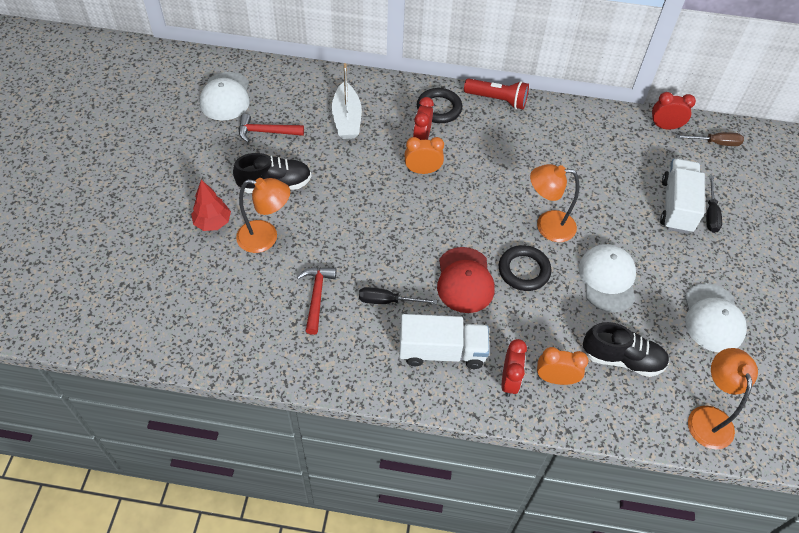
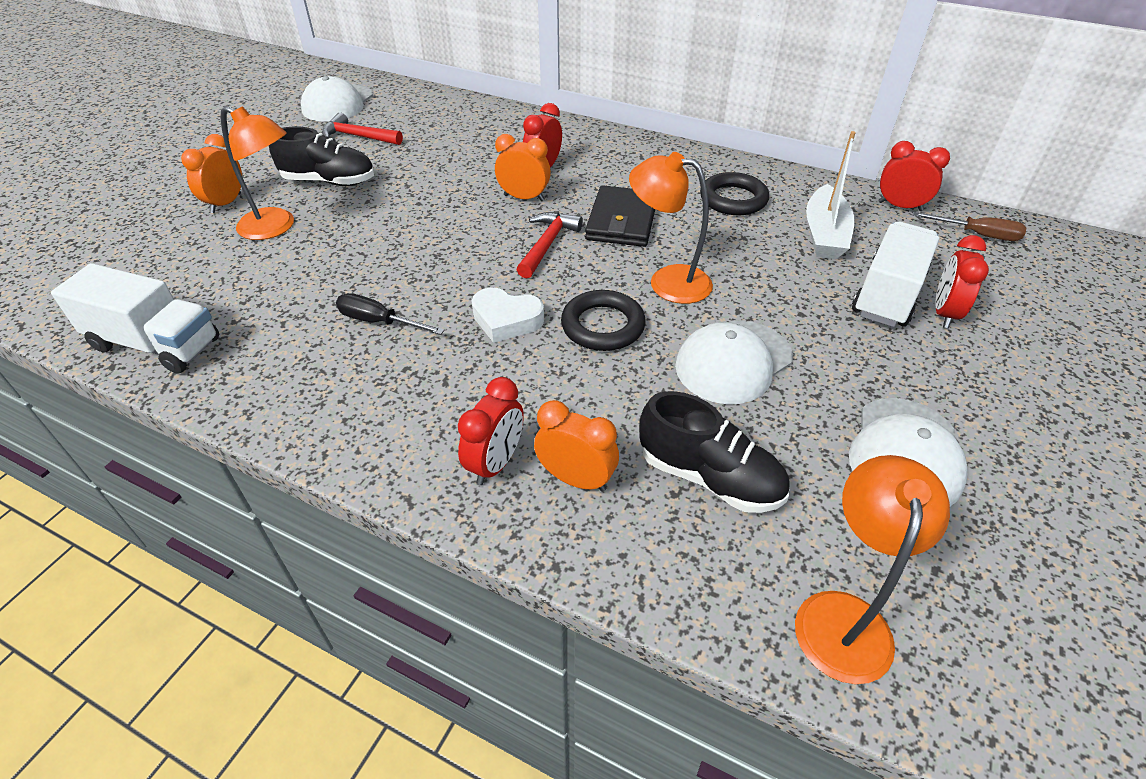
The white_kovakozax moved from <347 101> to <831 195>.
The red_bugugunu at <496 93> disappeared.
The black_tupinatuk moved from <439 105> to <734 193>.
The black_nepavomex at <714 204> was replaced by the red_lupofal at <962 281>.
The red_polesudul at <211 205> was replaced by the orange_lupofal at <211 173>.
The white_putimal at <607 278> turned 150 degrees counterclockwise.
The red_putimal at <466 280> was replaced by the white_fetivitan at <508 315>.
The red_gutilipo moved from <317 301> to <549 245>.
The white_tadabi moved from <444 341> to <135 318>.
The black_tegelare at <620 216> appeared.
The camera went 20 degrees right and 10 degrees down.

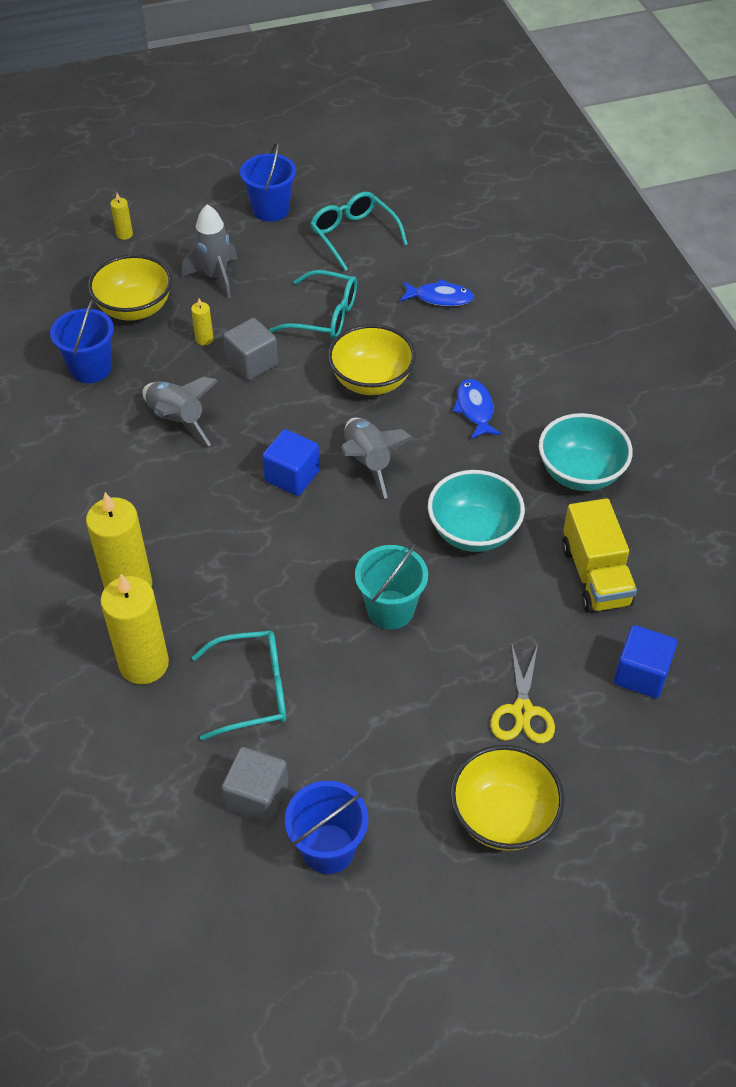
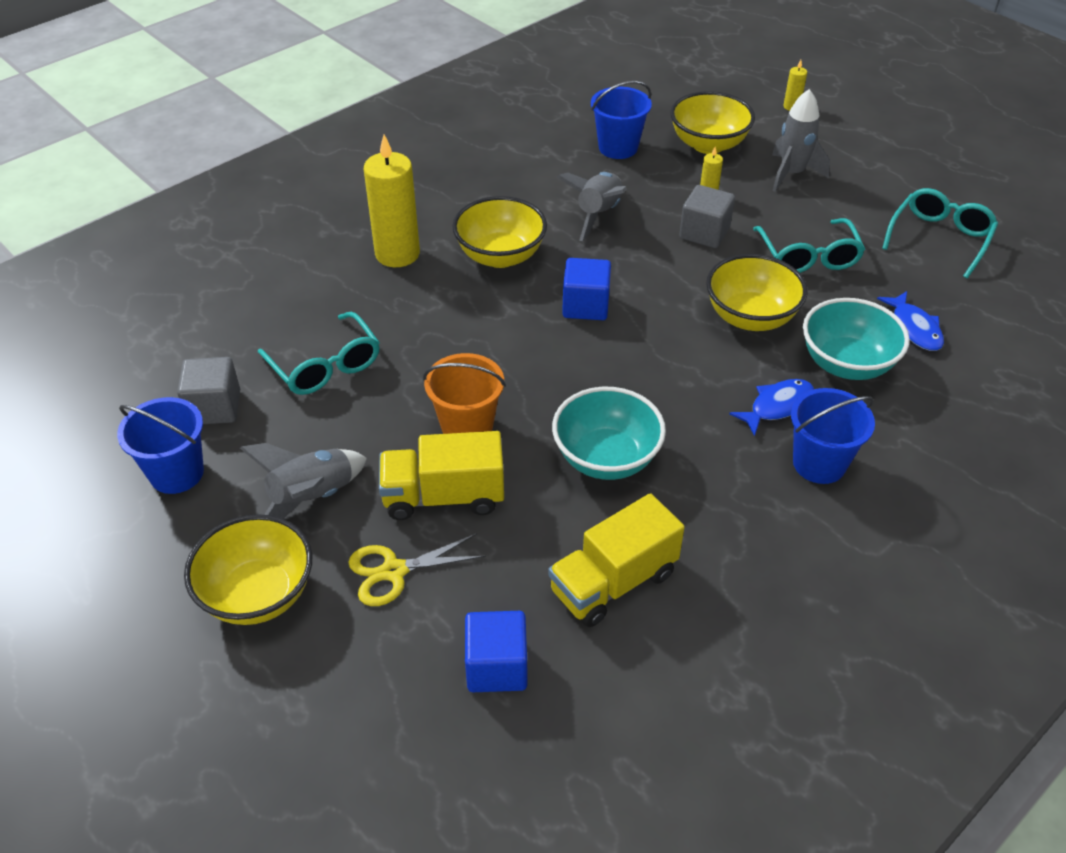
The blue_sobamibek moved from <268 182> to <833 436>.
The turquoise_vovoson moved from <586 452> to <856 339>.
The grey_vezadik moved from <377 458> to <303 481>.
The turquoise_sobamibek at <391 586> became the orange_sobamibek at <464 393>.
The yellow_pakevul at <134 629> disappeared.
The yellow_vovoson at <499 232> appeared.
The yellow_tadabi at <441 475> appeared.
The camera went 65 degrees right and 5 degrees down.

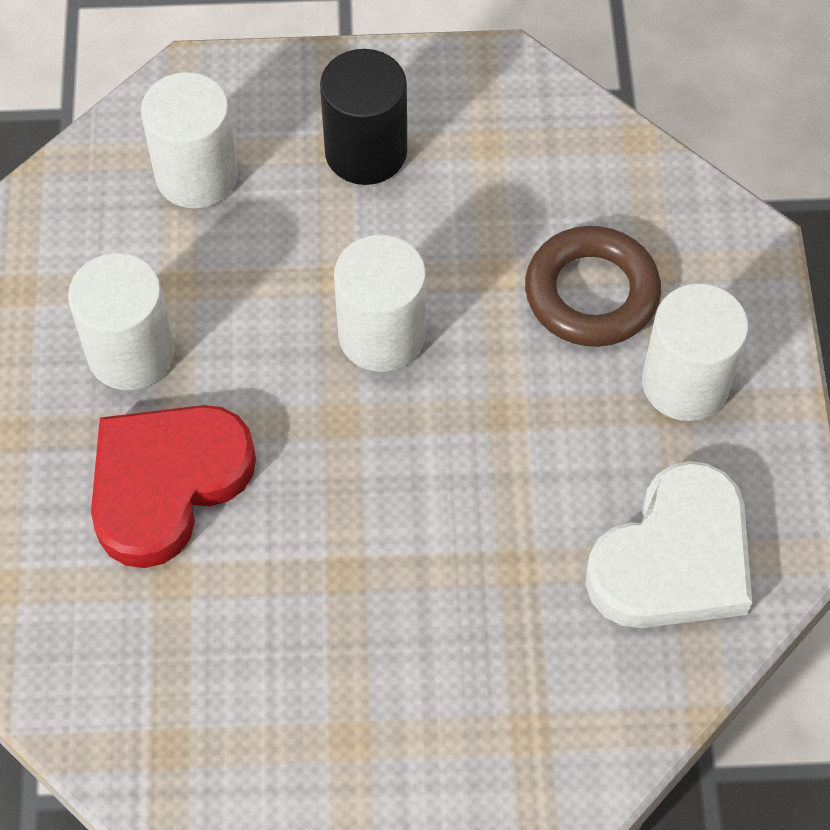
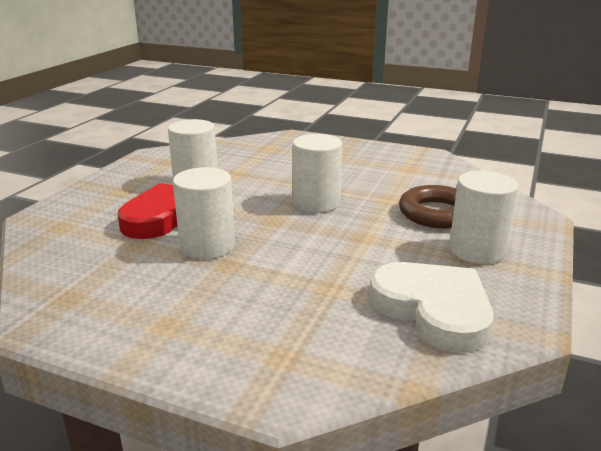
The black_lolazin at <363 117> disappeared.
The white_lolazin moved from <189 140> to <204 213>.
The white_fetivitan at <668 544> turned 105 degrees counterclockwise.
The camera went 25 degrees right and 35 degrees down.

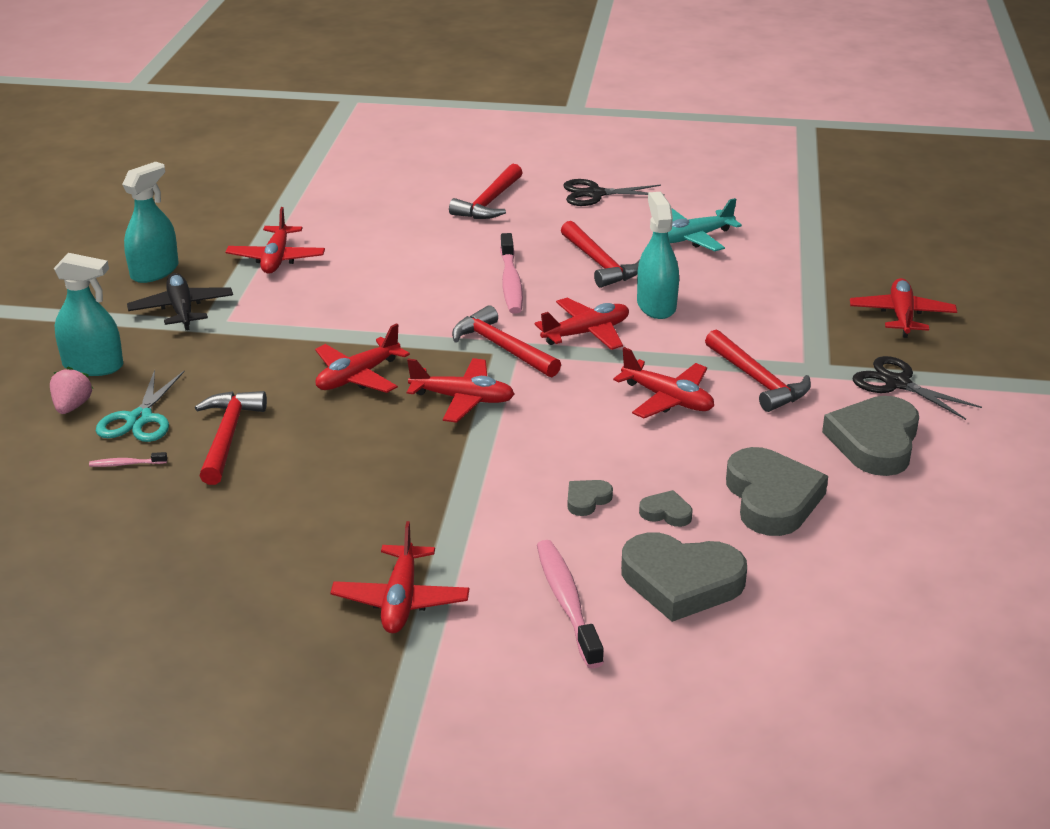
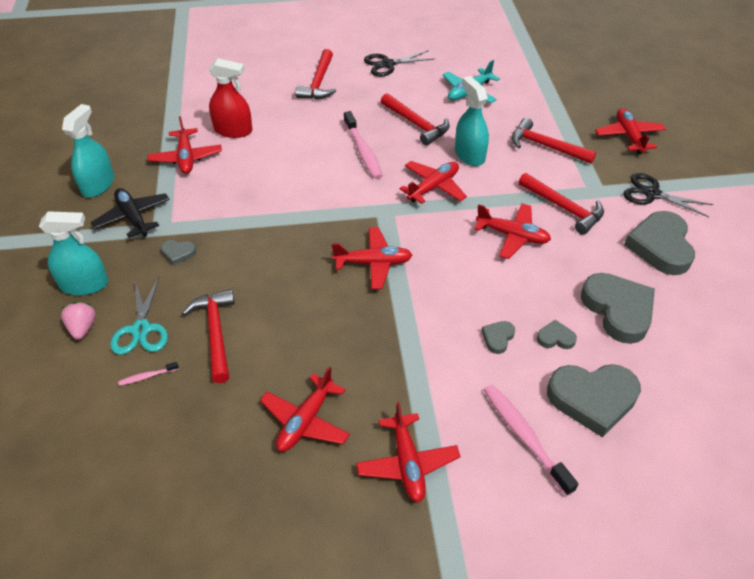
The red_gutilipo moved from <506 341> to <554 141>.
The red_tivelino moved from <362 358> to <305 409>.
The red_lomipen at <230 98> appeared.
The grey_fetivitan at <178 252> appeared.
The camera went 15 degrees left and 15 degrees up.

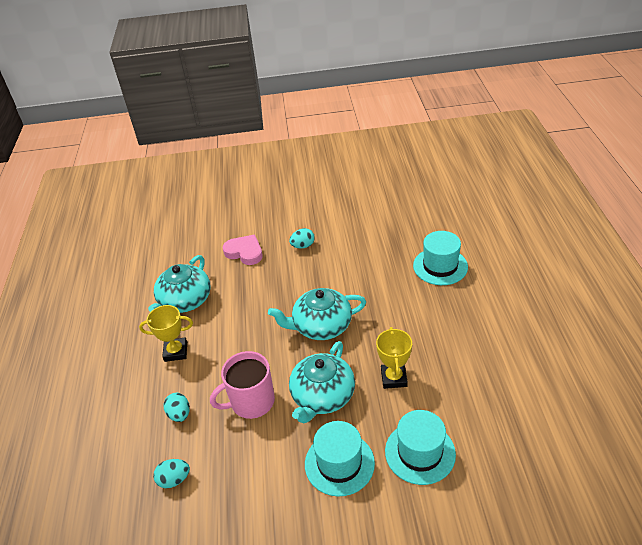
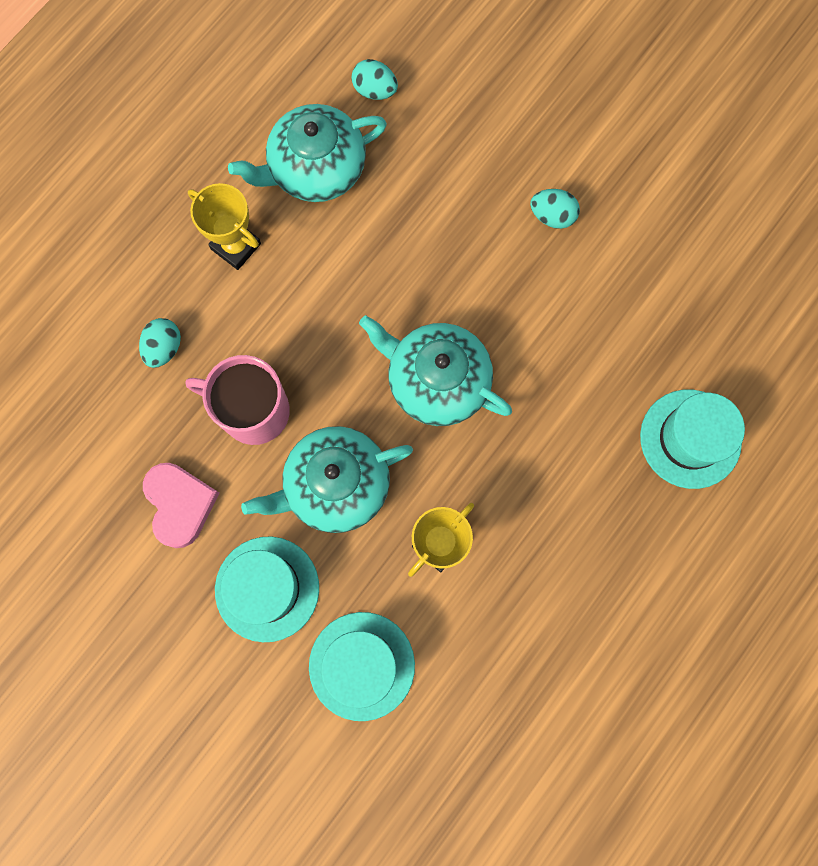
The pink_fetivitan moved from <243 250> to <181 505>.
The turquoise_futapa moved from <171 473> to <375 79>.
The camera went 40 degrees right and 35 degrees up.

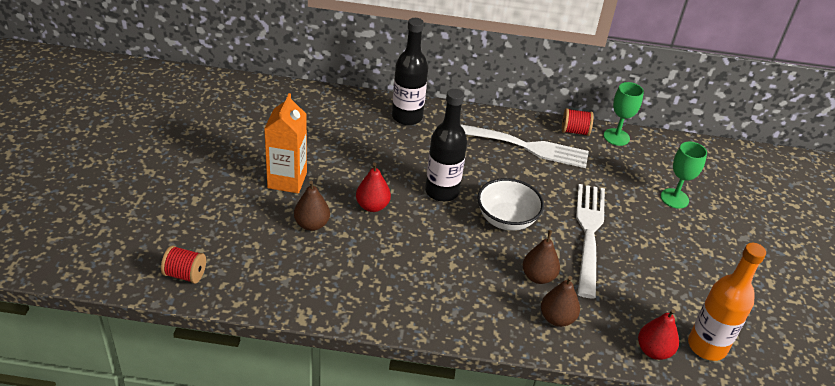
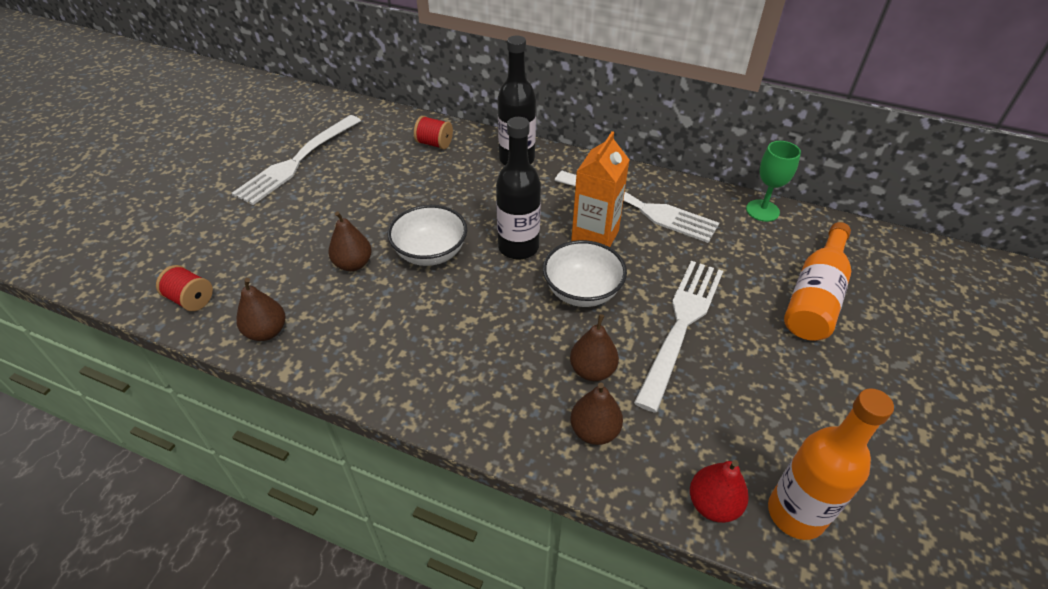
The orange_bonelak moved from <285 143> to <600 189>.
The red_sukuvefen moved from <578 122> to <433 132>.
The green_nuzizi at <684 175> was replaced by the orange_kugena at <817 281>.
The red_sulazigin at <373 187> was replaced by the white_vovoson at <427 235>.
The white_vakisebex at <296 160> appeared.
The brown_sulazigin at <261 309> appeared.
The camera went 20 degrees right and 5 degrees up.

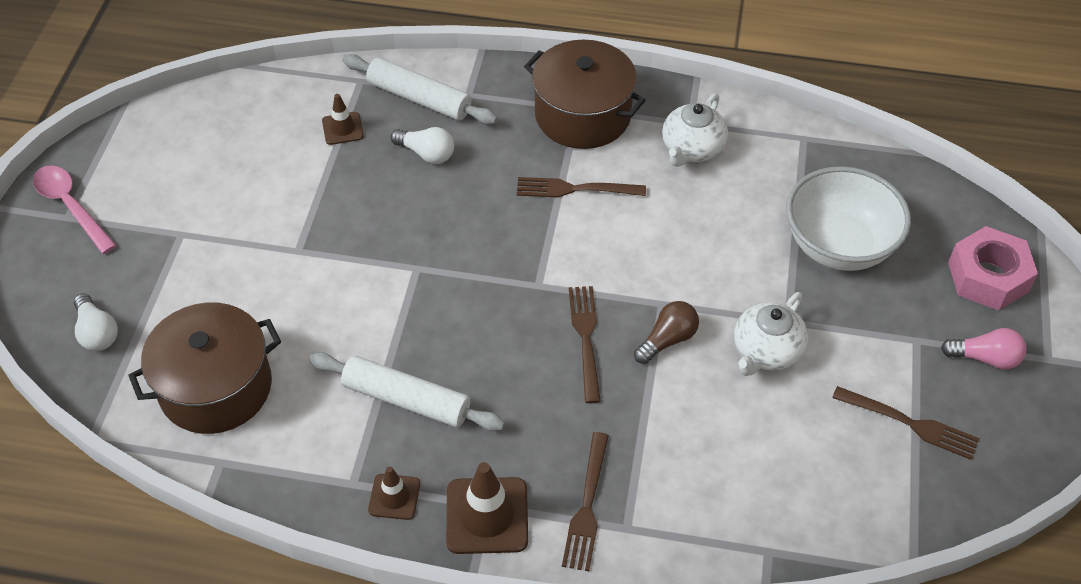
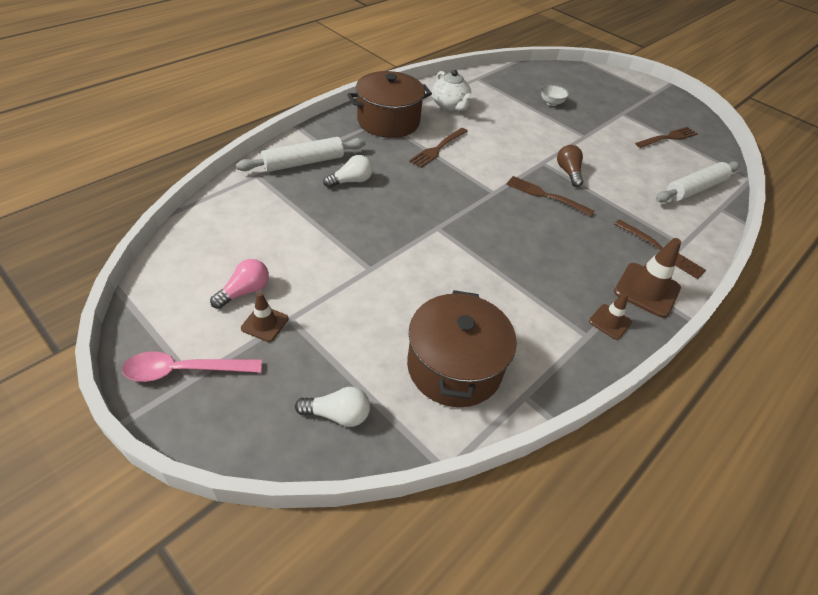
The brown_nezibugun moved from <343 119> to <264 317>.
The white_vovoson at <848 218> changed to 0.42 times the size.
The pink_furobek at <993 268> disappeared.
The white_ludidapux at <771 334> disappeared.
The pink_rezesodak moved from <983 348> to <239 284>.
The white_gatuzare moved from <407 391> to <698 182>.
The camera went 60 degrees left and 5 degrees down.

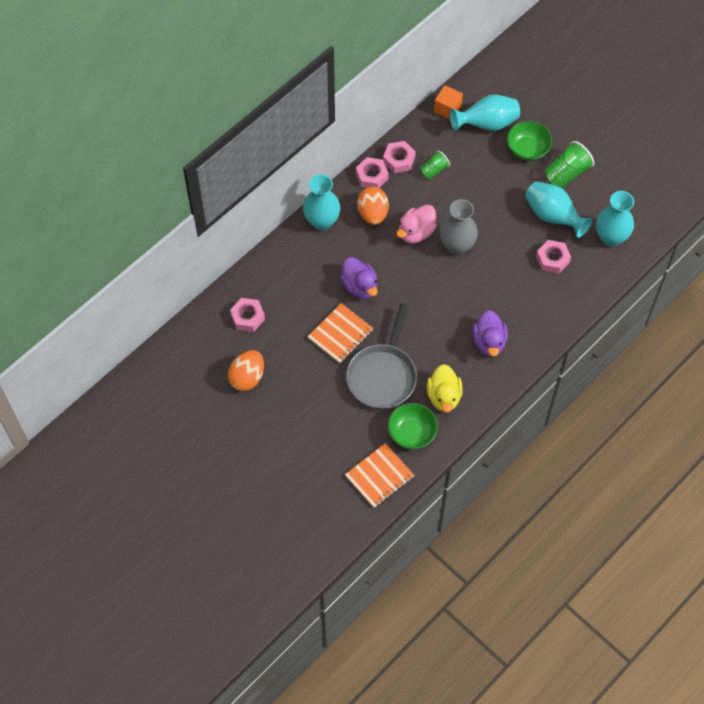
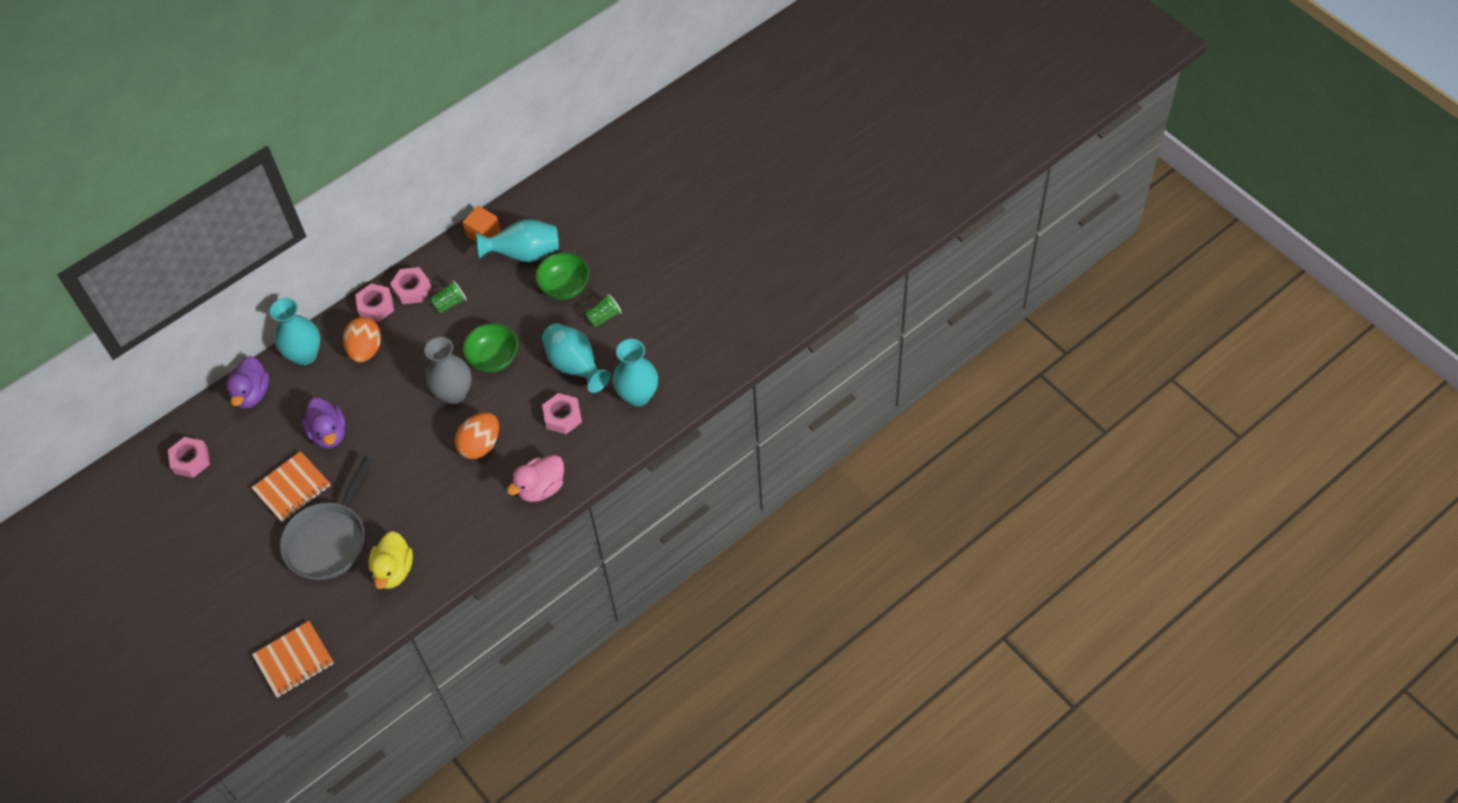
The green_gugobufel at <569 165> changed to 0.60 times the size.
The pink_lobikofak moved from <416 223> to <535 478>.
The purple_lobikofak moved from <490 333> to <247 382>.
The orange_futapa moved from <246 370> to <477 436>.
The green_vovoson moved from <413 426> to <490 347>.
The camera went 10 degrees right and 5 degrees down.

